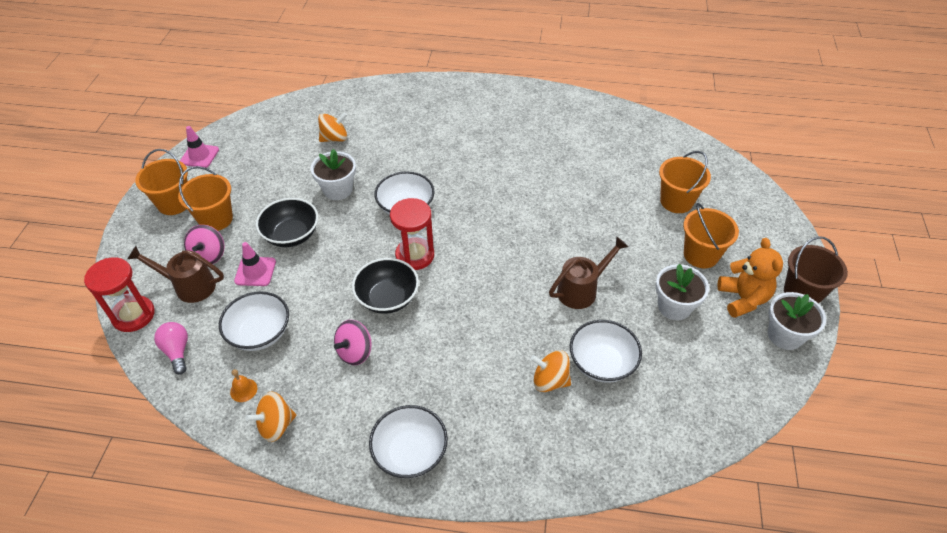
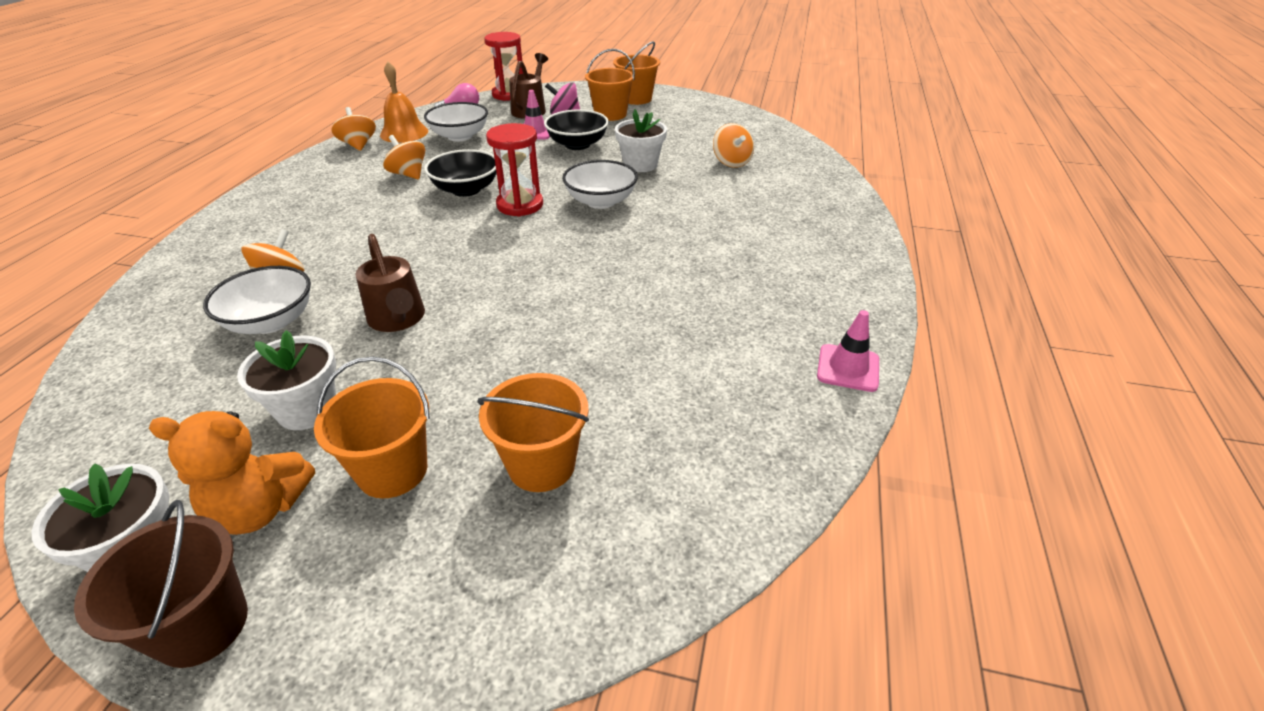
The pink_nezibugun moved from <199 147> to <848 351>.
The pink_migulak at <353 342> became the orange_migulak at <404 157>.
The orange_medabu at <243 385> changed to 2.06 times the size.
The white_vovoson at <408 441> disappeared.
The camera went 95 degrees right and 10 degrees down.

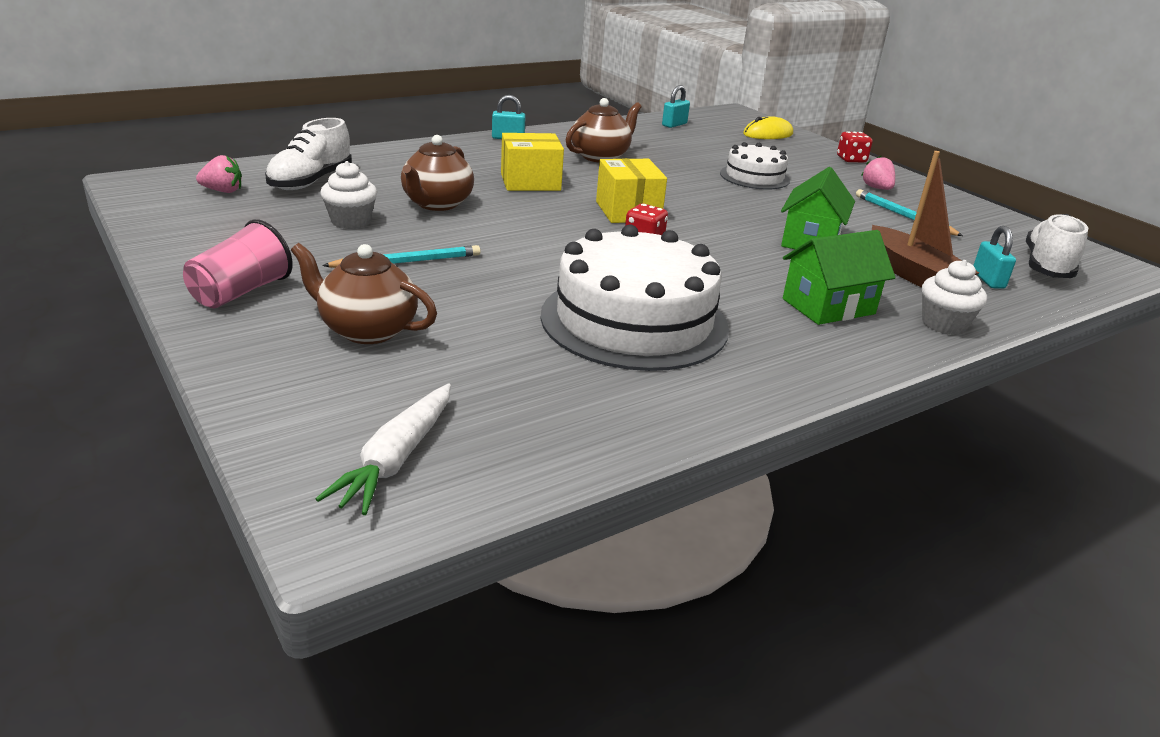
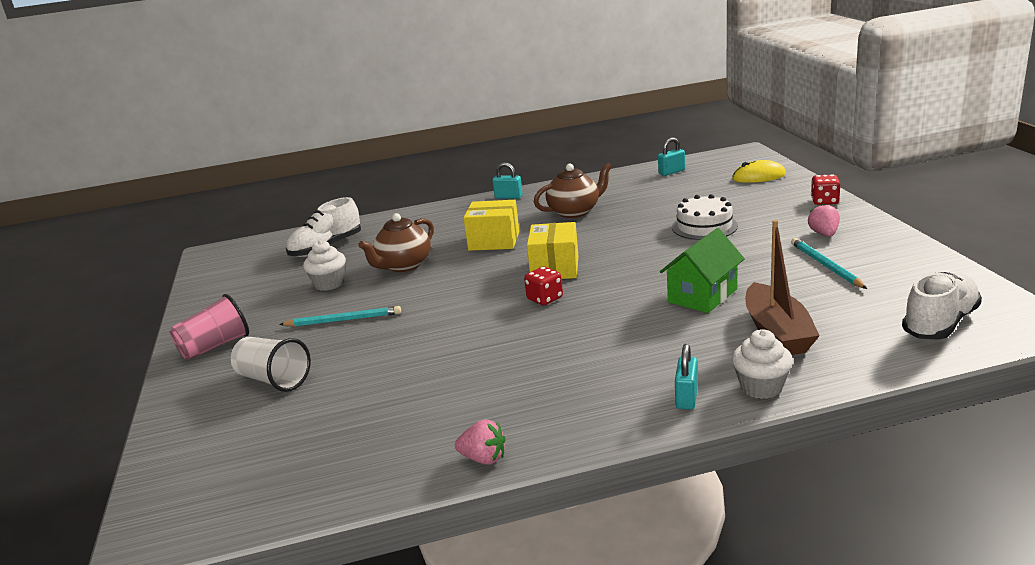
The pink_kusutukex moved from <219 174> to <480 442>.
The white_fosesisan at <635 298> disappeared.
The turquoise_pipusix moved from <994 257> to <686 377>.
The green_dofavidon at <839 277> disappeared.
The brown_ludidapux at <364 293> was replaced by the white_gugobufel at <271 364>.
The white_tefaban at <383 449> disappeared.
The camera went 25 degrees right and 5 degrees down.

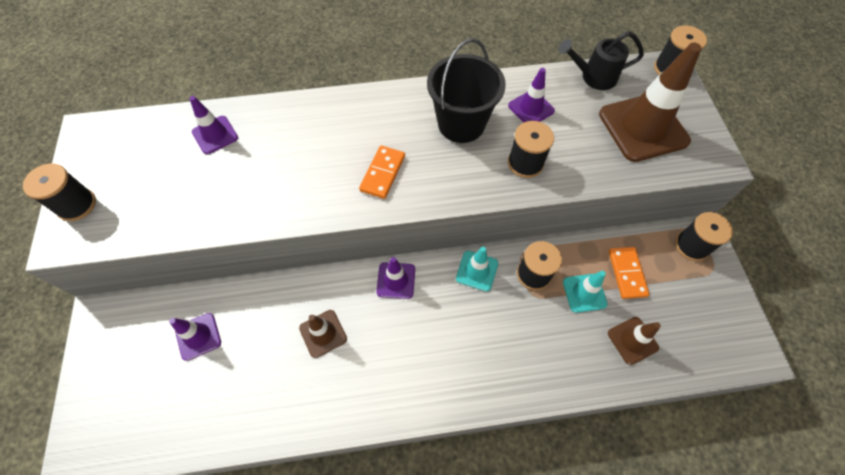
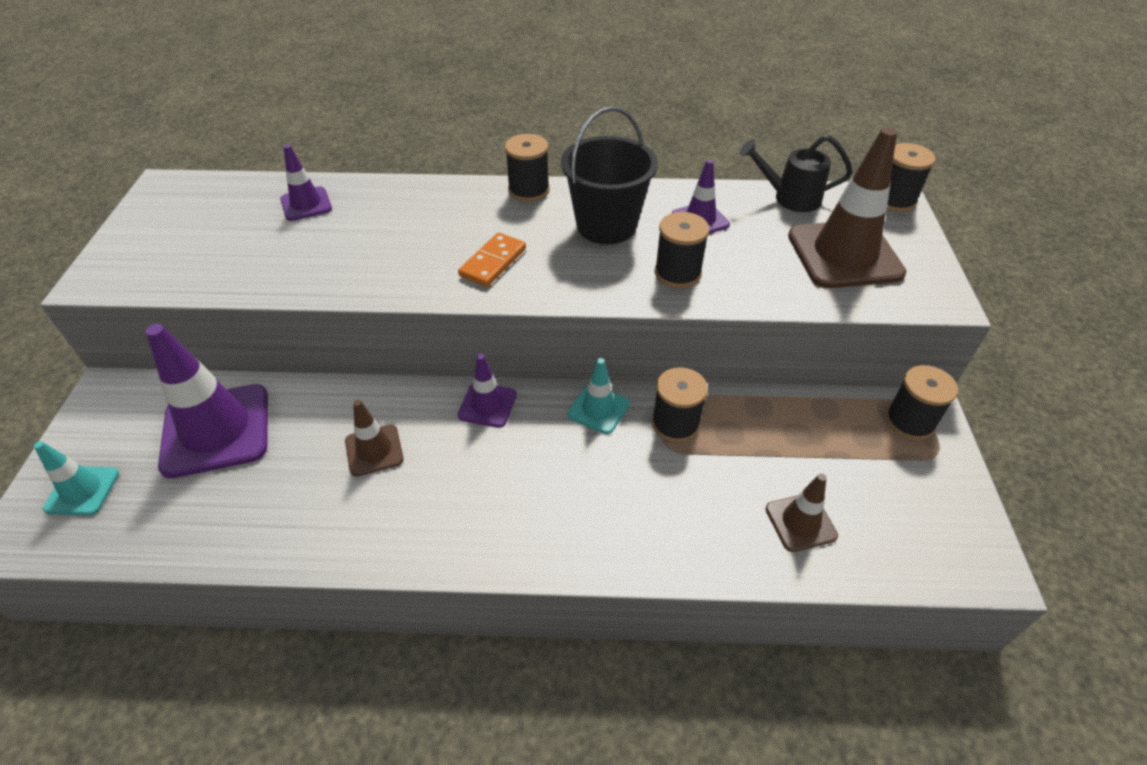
The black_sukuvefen moved from <59 192> to <527 168>.
The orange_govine at <629 273> disappeared.
The turquoise_nezibugun moved from <585 292> to <76 478>.
The purple_nezibugun at <195 337> changed to 1.93 times the size.
The camera went 10 degrees right and 15 degrees down.

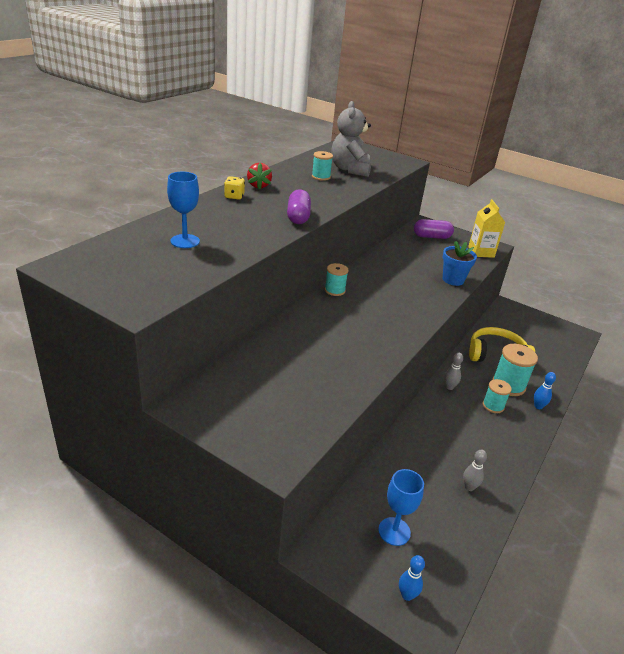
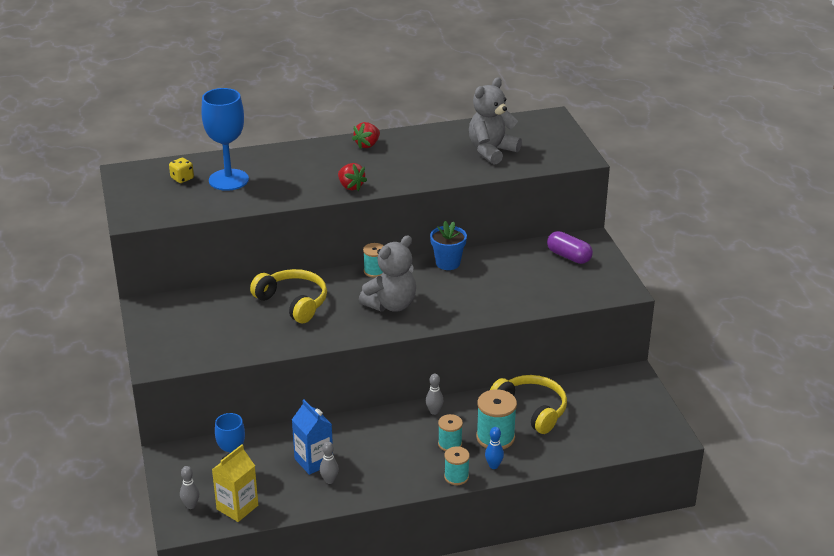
The turquoise_sukuvefen moved from <322 166> to <457 465>.
The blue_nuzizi at <183 210> changed to 1.54 times the size.
The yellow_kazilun moved from <234 188> to <181 170>.
The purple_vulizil at <299 206> was replaced by the red_kusutukex at <352 177>.
The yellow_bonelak moved from <486 228> to <235 483>.
The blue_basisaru moved from <460 263> to <448 245>.
The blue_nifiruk at <412 578> became the grey_nifiruk at <190 487>.
The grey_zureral at <387 273> appeared.
The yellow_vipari at <288 296> appeared.
The blue_bonelak at <312 437> appeared.
The camera went 45 degrees right and 0 degrees up.

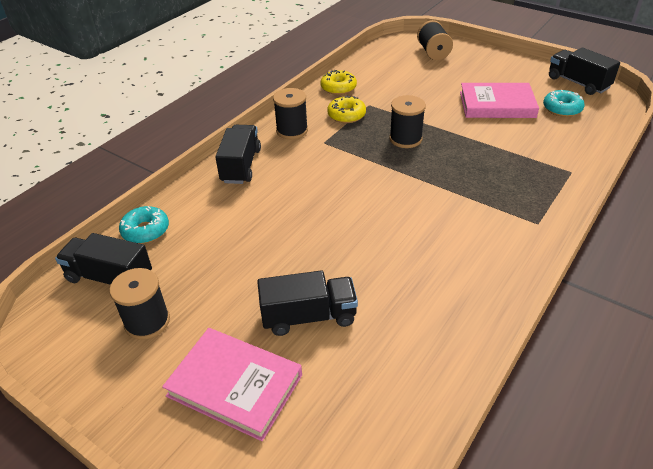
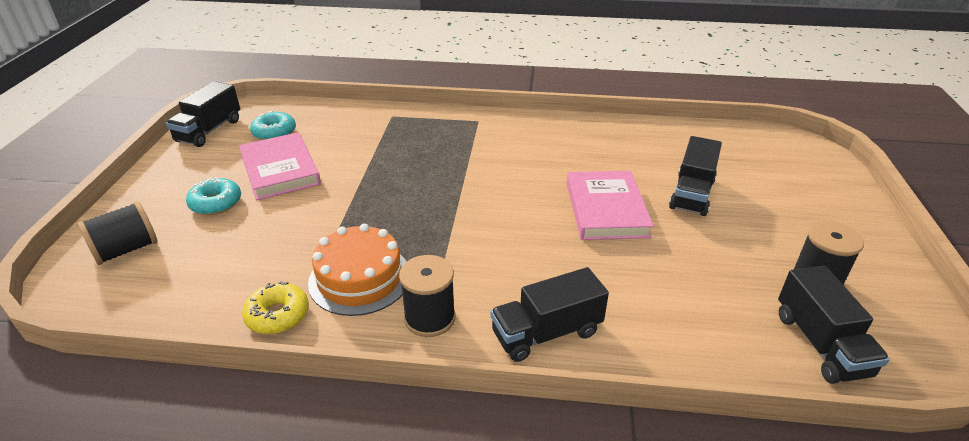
The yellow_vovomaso at <346 109> was replaced by the orange_fosesisan at <357 270>.
The black_sukuvefen at <407 121> disappeared.
The turquoise_vovomaso moved from <144 225> to <213 196>.
The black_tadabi at <307 303> turned 120 degrees counterclockwise.
The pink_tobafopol moved from <232 384> to <610 205>.
The camera went 120 degrees left and 5 degrees down.

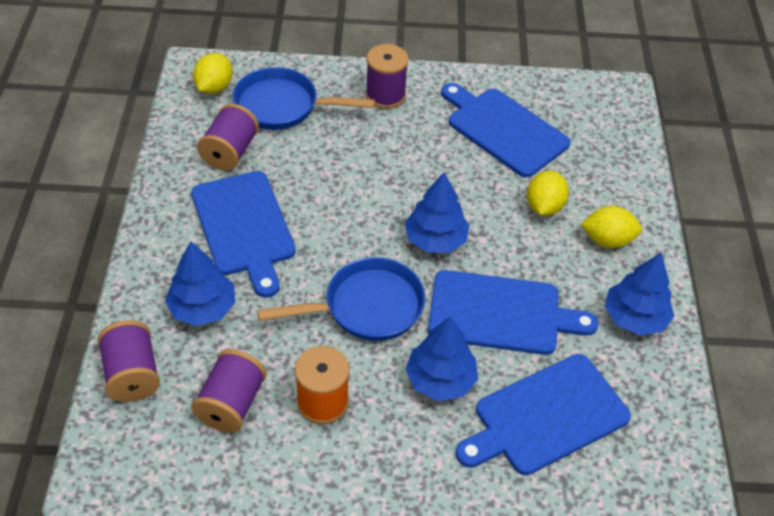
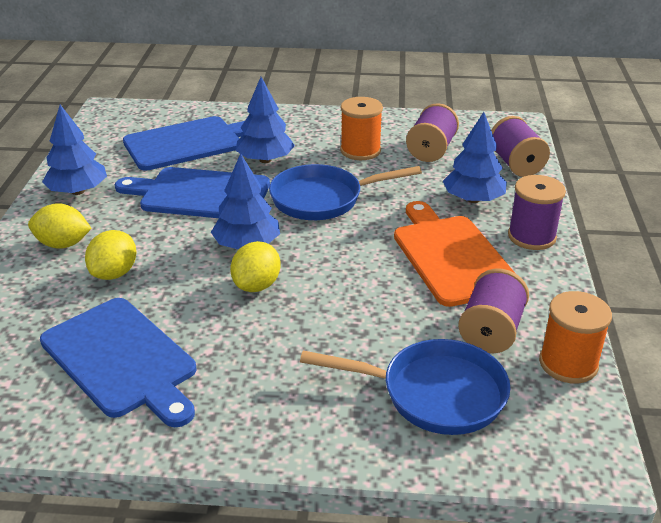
The purple_sukuvefen moved from <387 76> to <537 212>.
The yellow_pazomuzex moved from <213 73> to <255 266>.
The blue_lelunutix at <243 234> became the orange_lelunutix at <454 254>.
The orange_sukuvefen at <575 337> appeared.
The camera went 175 degrees left and 15 degrees down.

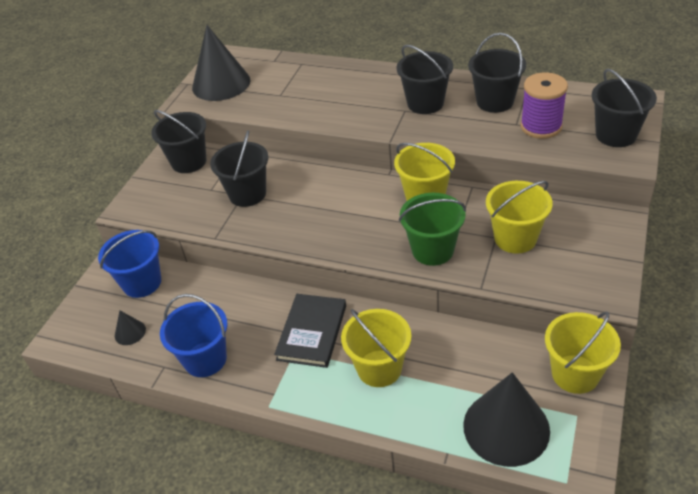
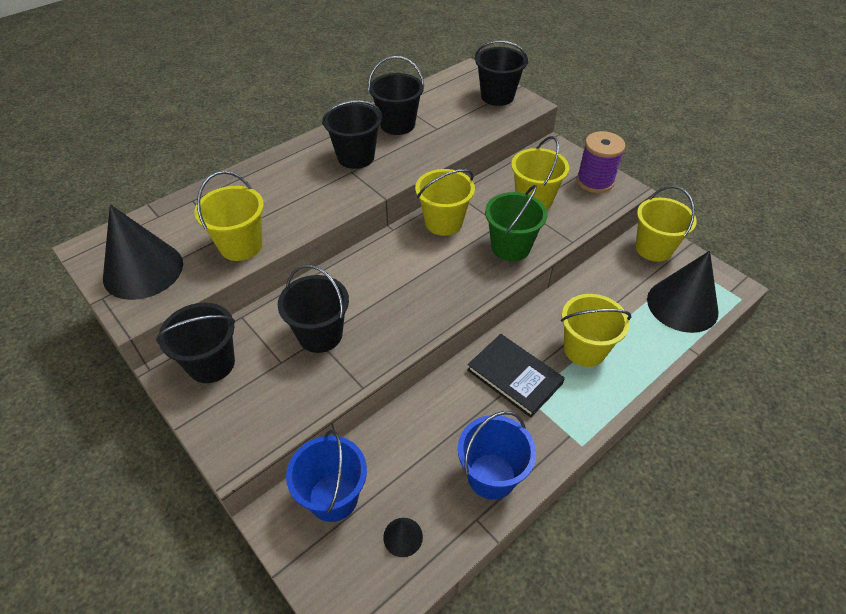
The purple_sukuvefen moved from <544 105> to <601 162>.
The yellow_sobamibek at <229 216> appeared.
The camera went 65 degrees left and 5 degrees up.

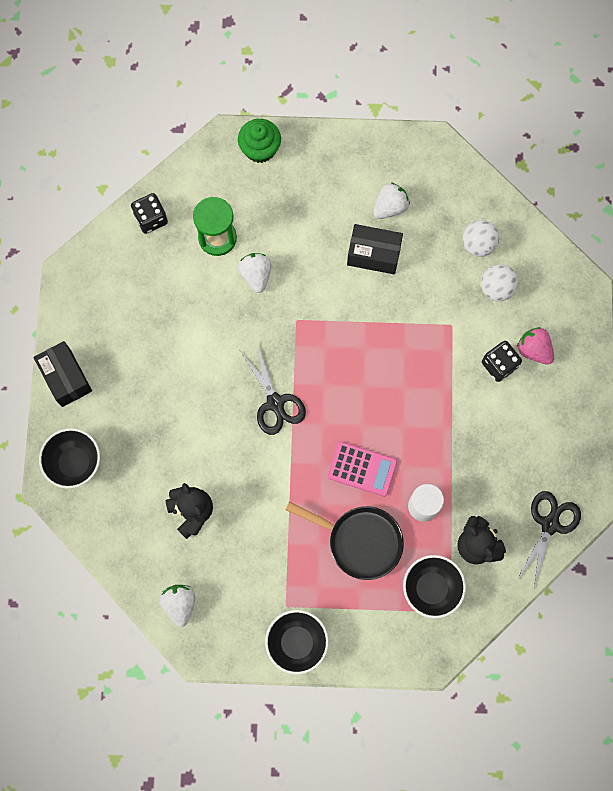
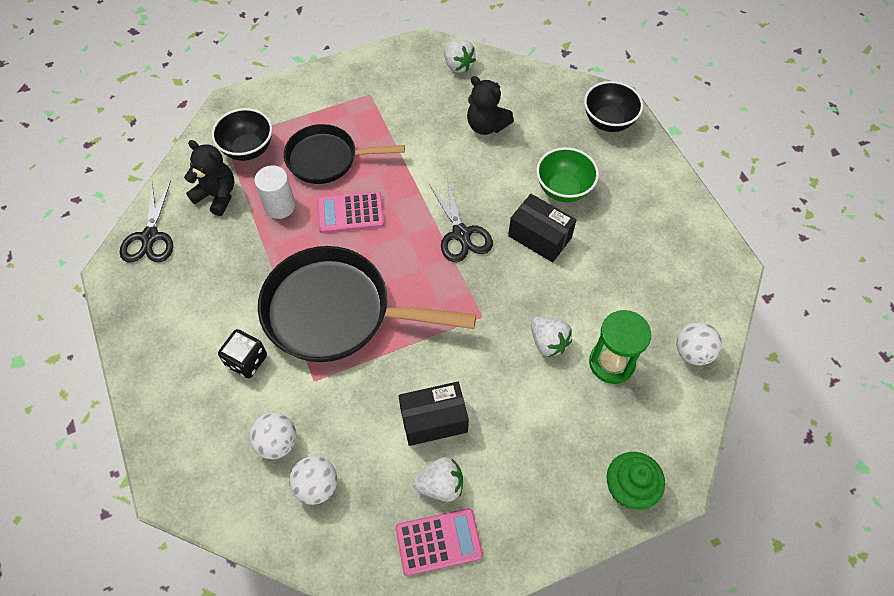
The white_kusutukex at <391 200> turned 120 degrees counterclockwise.
The black_kazilun at <149 213> was replaced by the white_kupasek at <699 343>.
The pink_kusutukex at <535 346> disappeared.
The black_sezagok moved from <62 374> to <542 228>.
The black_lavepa at <273 389> turned 150 degrees counterclockwise.
The black_vovoson at <297 642> disappeared.
The green_vovoson at <567 174> appeared.
The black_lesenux at <367 304> appeared.
The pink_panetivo at <439 542> appeared.
The camera went 155 degrees right and 15 degrees down.

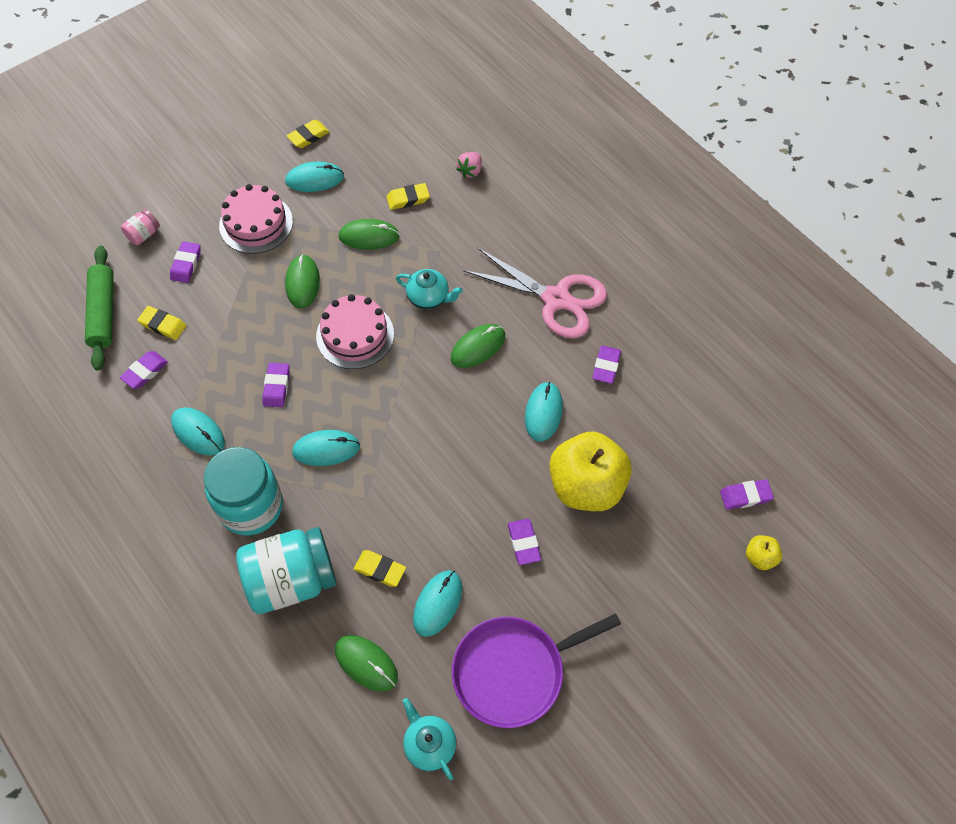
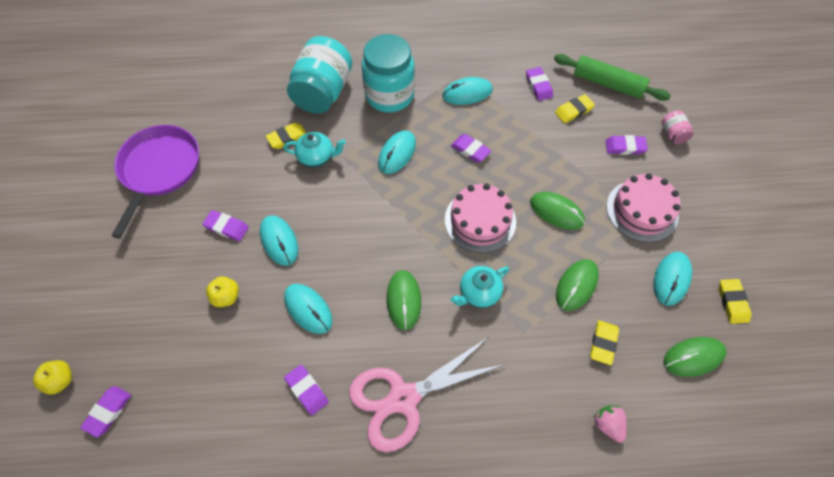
The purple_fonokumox at <185 262> turned 45 degrees counterclockwise.
The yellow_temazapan at <591 471> changed to 0.42 times the size.
The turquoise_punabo moved from <437 603> to <279 240>.
The green_punabo moved from <366 663> to <695 357>.
The turquoise_ludidapux moved from <429 739> to <314 150>.
The camera went 125 degrees right and 0 degrees up.

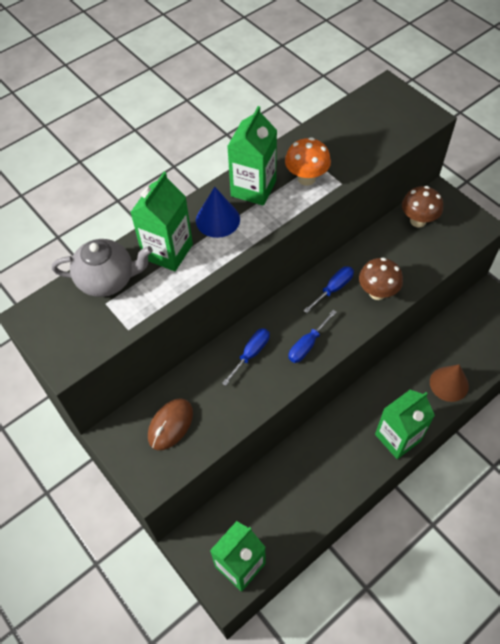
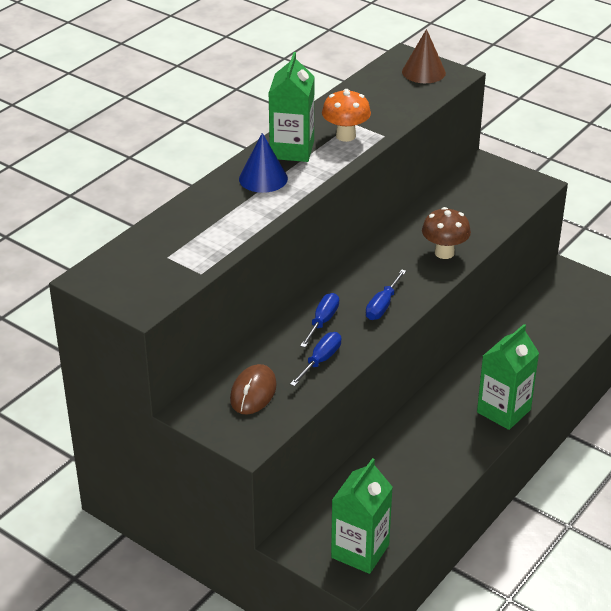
The green_bonelak at <161 221> disappeared.
The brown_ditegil at <422 206> disappeared.
The grey_ludidapux at <102 268> disappeared.
The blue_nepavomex moved from <328 289> to <315 359>.
The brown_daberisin moved from <449 383> to <424 56>.
The camera went 15 degrees left and 20 degrees down.

